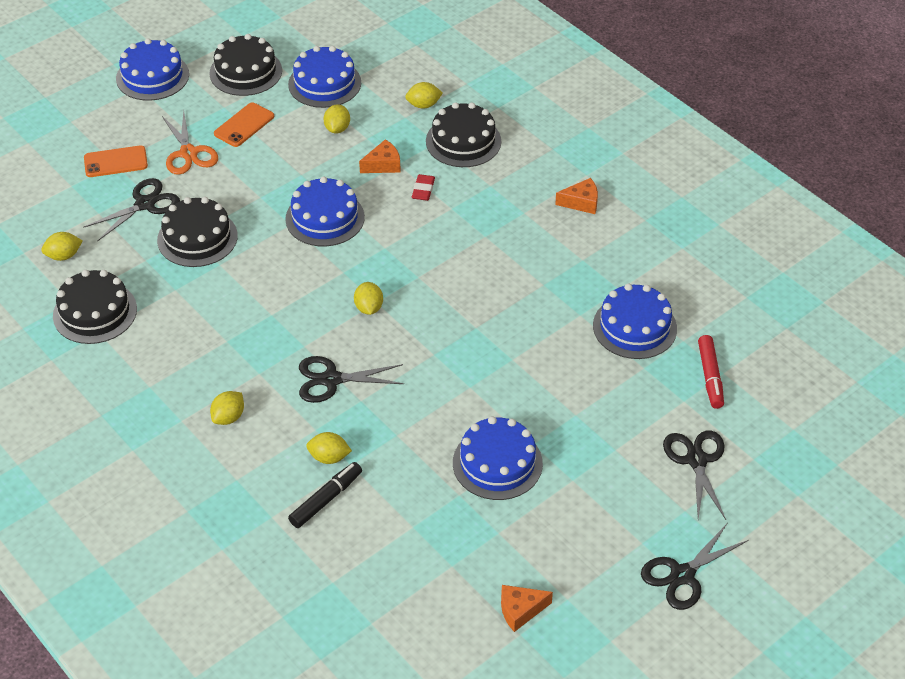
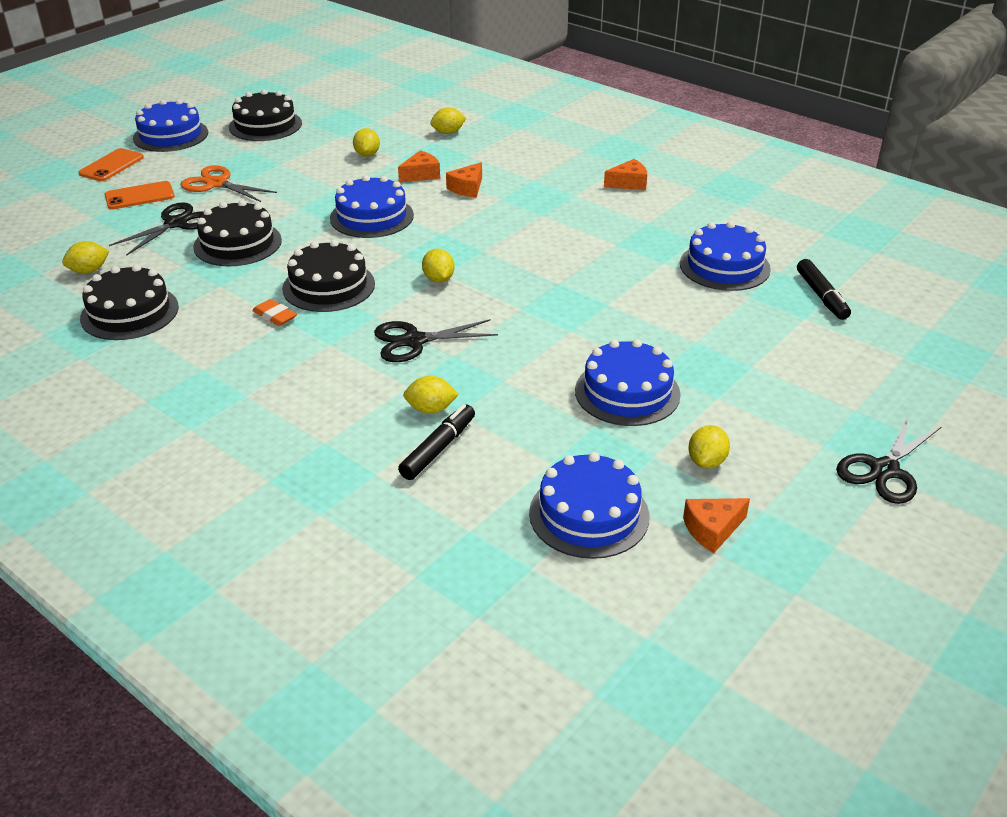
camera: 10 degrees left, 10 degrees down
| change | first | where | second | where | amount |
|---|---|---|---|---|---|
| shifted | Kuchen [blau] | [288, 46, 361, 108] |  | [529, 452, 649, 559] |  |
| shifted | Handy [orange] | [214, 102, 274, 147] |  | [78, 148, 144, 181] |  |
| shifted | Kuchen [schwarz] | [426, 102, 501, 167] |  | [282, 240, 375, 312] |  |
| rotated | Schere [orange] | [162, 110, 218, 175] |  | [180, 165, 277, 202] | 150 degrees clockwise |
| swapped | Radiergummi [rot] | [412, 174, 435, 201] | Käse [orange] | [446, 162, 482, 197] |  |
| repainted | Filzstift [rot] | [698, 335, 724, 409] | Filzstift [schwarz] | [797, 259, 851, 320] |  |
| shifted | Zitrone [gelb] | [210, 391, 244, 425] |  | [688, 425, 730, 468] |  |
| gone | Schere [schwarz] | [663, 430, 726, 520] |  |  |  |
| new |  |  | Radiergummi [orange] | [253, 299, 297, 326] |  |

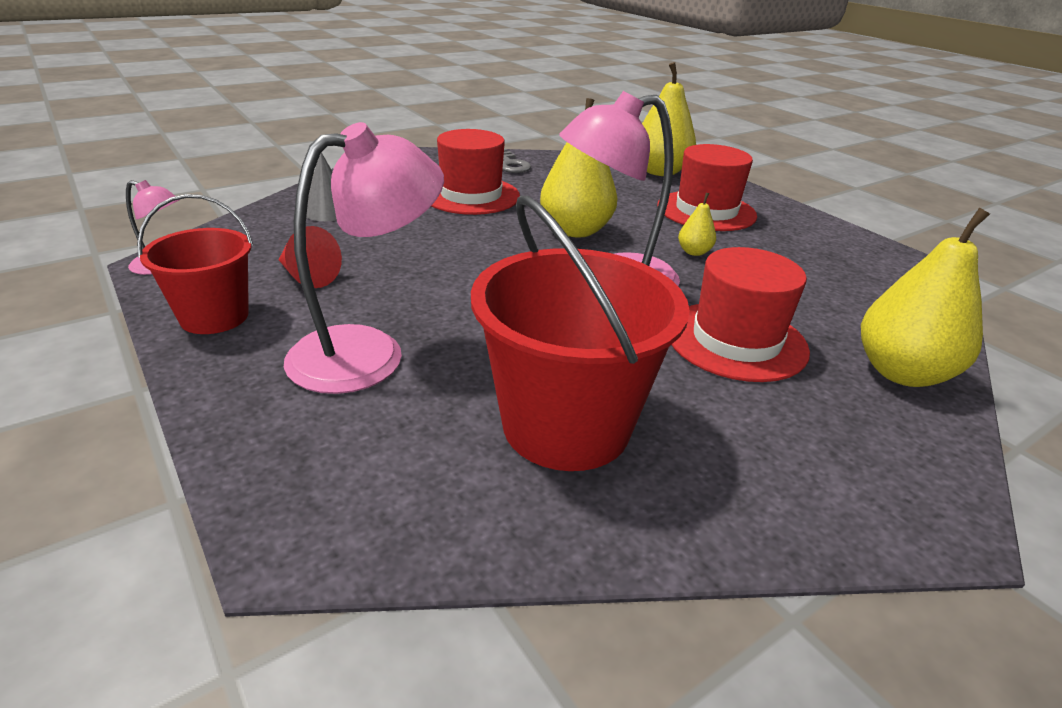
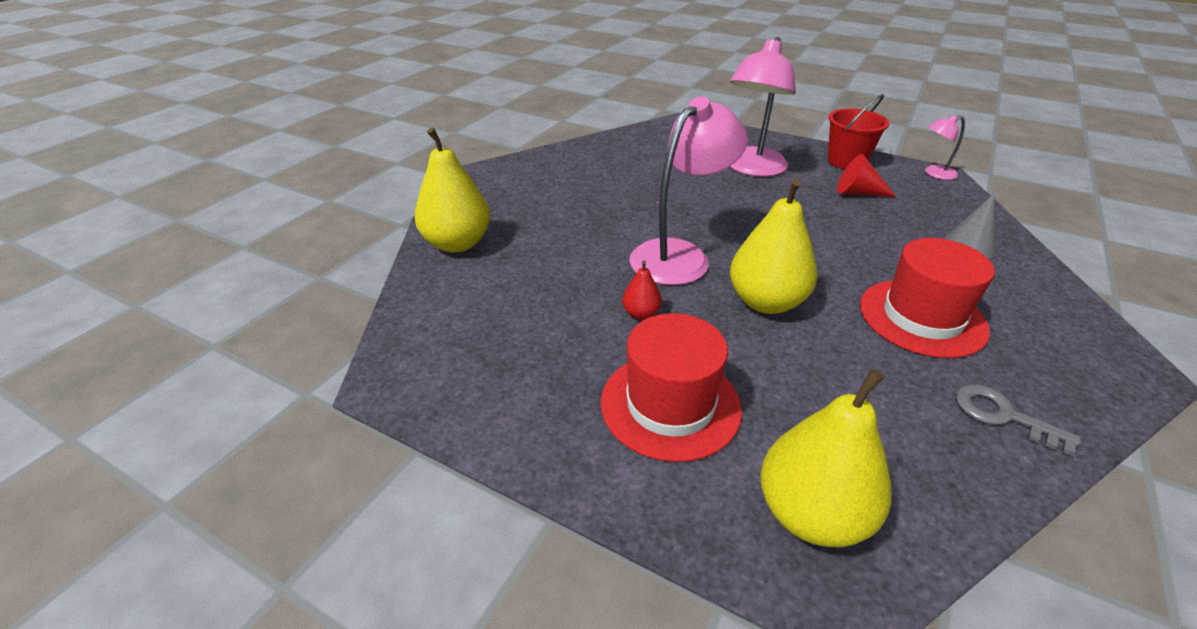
camera: 155 degrees right, 5 degrees up
| change | first | where | second | where | amount |
|---|---|---|---|---|---|
| repainted | Birne [gelb] | [678, 193, 716, 256] | Birne [rot] | [622, 261, 662, 319] |  |
| gone | Eimer [rot] | [471, 195, 690, 471] |  |  |  |
| gone | Hut [rot] | [671, 247, 810, 382] |  |  |  |

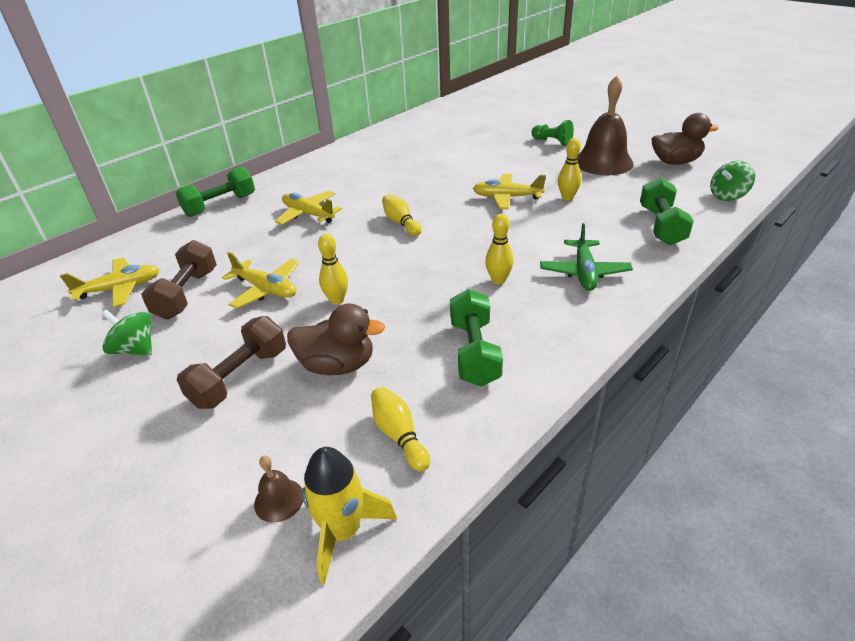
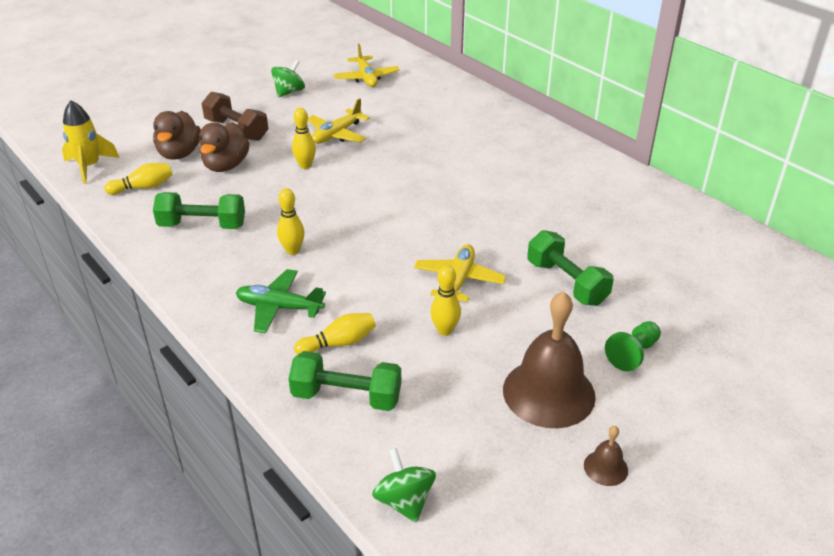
camera: 95 degrees right, 0 degrees up
| change | first | where | second | where | amount |
|---|---|---|---|---|---|
| shifted | Ente [braun] | [652, 113, 719, 165] |  | [153, 111, 201, 160] |  |
| shifted | Hantel [grün] | [176, 166, 255, 217] |  | [527, 230, 614, 306] |  |
| gone | Flugzeug [gelb] | [275, 191, 342, 225] |  |  |  |
| shifted | Bowlingkegel [gelb] | [382, 194, 421, 236] |  | [294, 313, 376, 355] |  |
| gone | Hantel [braun] | [141, 240, 217, 319] |  |  |  |
| shifted | Glocke [braun] | [254, 455, 303, 523] |  | [584, 426, 628, 486] |  |

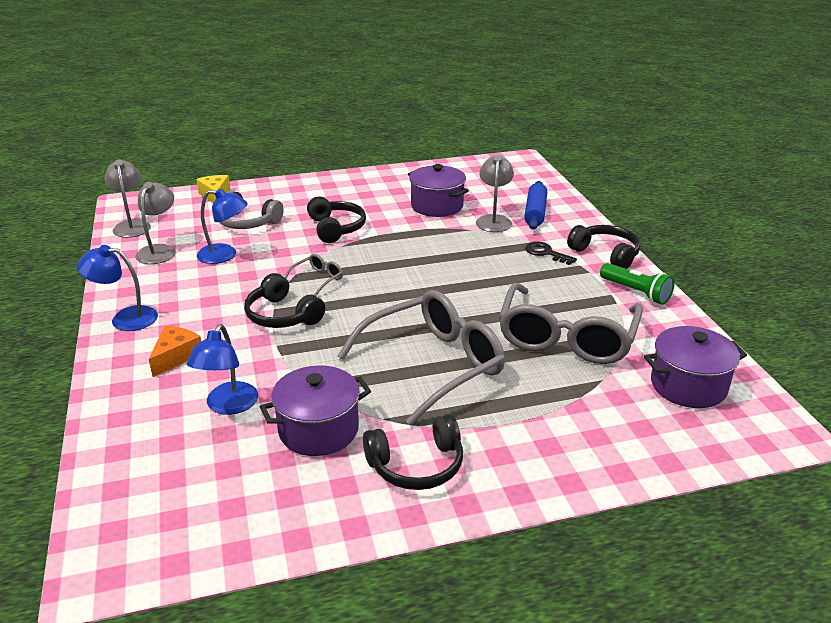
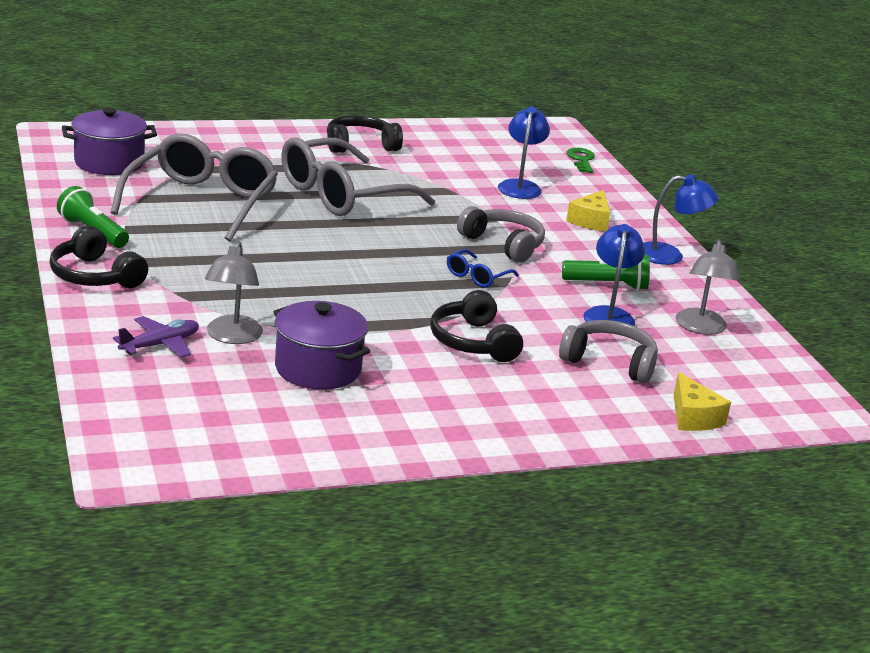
camera: 175 degrees right, 5 degrees down
| change | first | where | second | where | amount |
|---|---|---|---|---|---|
| gone | Lampe [grau] | [105, 160, 151, 238] |  |  |  |
| swapped | Nudelholz [blau] | [524, 181, 547, 230] | Flugzeug [lila] | [113, 316, 199, 358] |  |
| rotated | Lampe [blau] | [197, 188, 248, 264] |  | [583, 224, 645, 326] | 90 degrees clockwise |
| gone | Schlüssel [schwarz] | [525, 242, 577, 265] |  |  |  |
| repainted | Brille [grau] | [285, 254, 343, 296] | Brille [blau] | [447, 249, 519, 288] |  |
| repainted | Kopfhörer [schwarz] | [244, 273, 325, 328] | Kopfhörer [grau] | [457, 206, 545, 263] |  |
| repainted | Käse [orange] | [149, 326, 201, 377] | Käse [gelb] | [566, 190, 610, 232] |  |
| gone | Kochtopf [lila] | [260, 365, 371, 456] |  |  |  |
| new |  |  | Schlüssel [grün] | [566, 148, 595, 173] |  |
| new |  |  | Taschenlampe [grün] | [562, 255, 650, 291] |  |

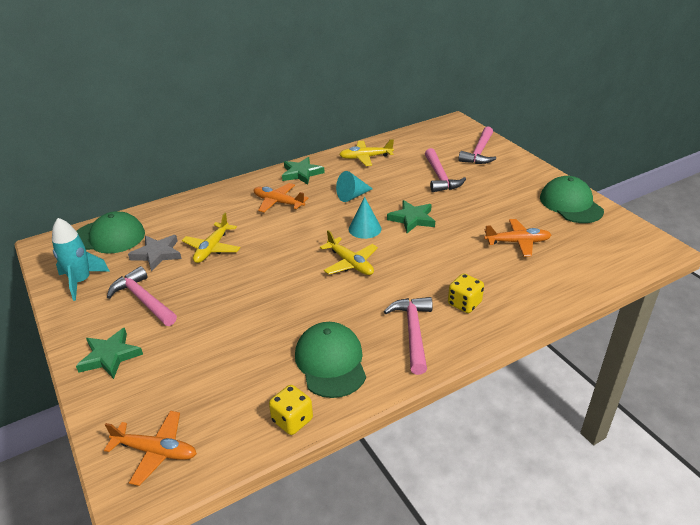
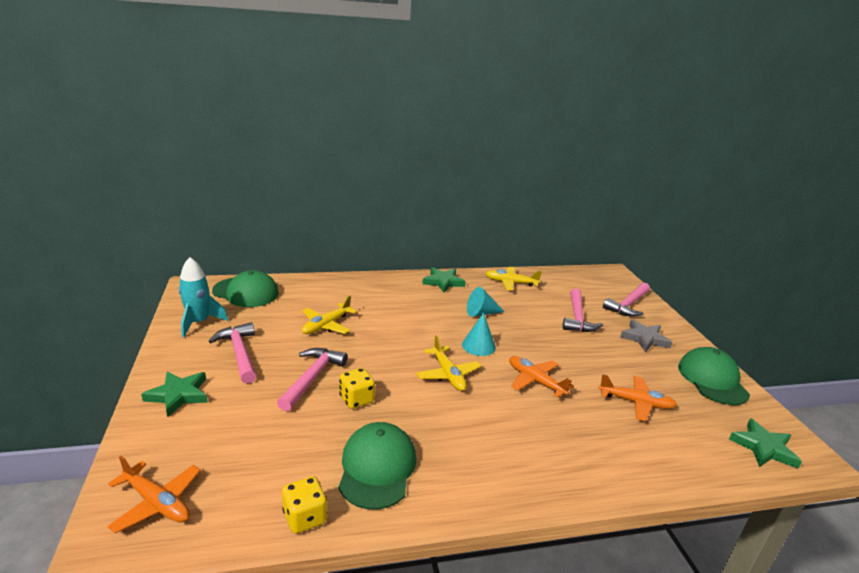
camera: 15 degrees right, 10 degrees down
| change | first | where | second | where | amount |
|---|---|---|---|---|---|
| shifted | Flugzeug [orange] | [254, 183, 308, 212] |  | [509, 356, 574, 398] |  |
| shifted | Stern [grün] | [387, 200, 435, 233] |  | [729, 418, 802, 469] |  |
| shifted | Stern [grau] | [128, 235, 181, 271] |  | [620, 319, 672, 352] |  |
| shifted | Spielwürfel [gelb] | [448, 273, 484, 313] |  | [339, 368, 375, 409] |  |
| shifted | Hammer [rosa] | [384, 297, 433, 375] |  | [277, 348, 348, 412] |  |

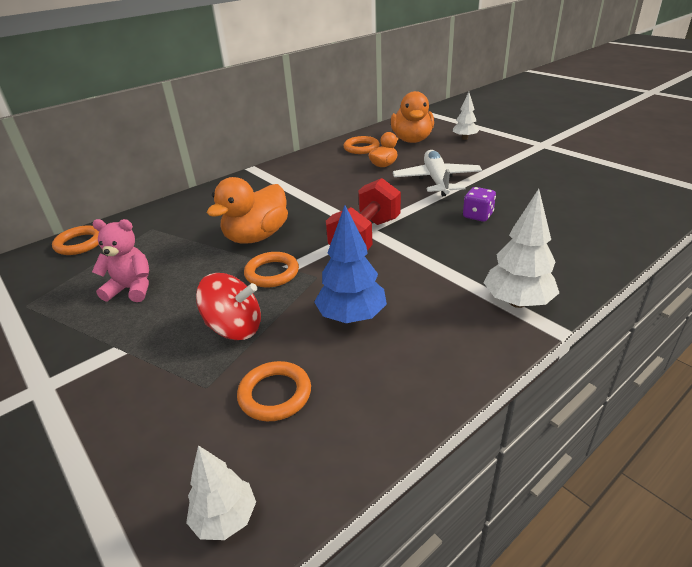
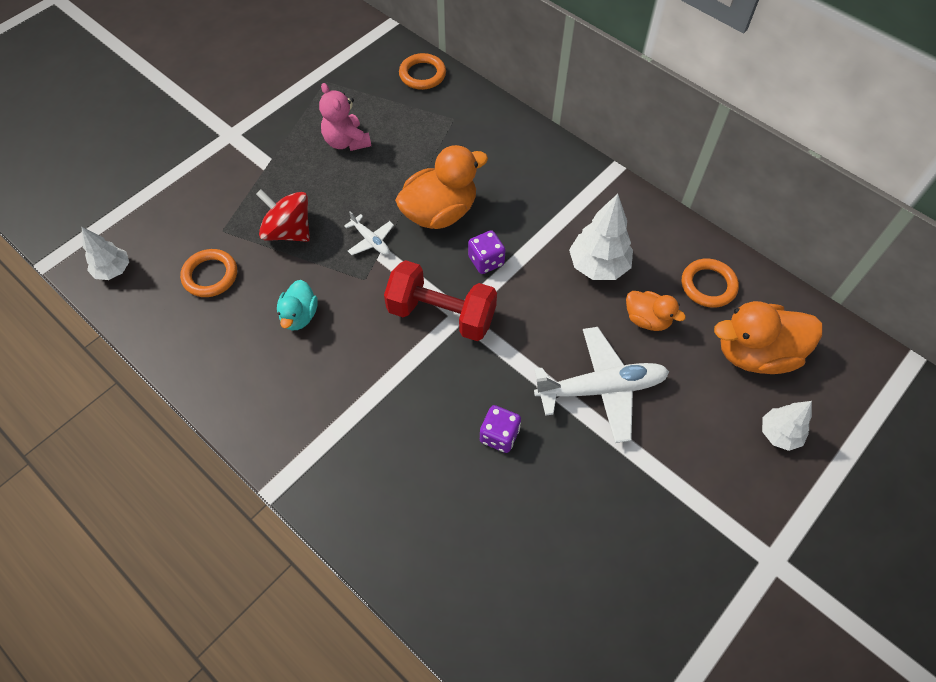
camera: 80 degrees right, 25 degrees up
| change | first | where | second | where | amount |
|---|---|---|---|---|---|
| rotated | Ente [orange] | [207, 177, 288, 243] |  | [395, 145, 488, 229] | 120 degrees clockwise |
| shifted | Baum [weiß] | [484, 189, 559, 308] |  | [569, 194, 633, 280] |  |
| swapped | Baum [blau] | [314, 205, 387, 323] | Ente [türkis] | [277, 280, 318, 330] |  |
| rotated | Teddybär [rosa] | [92, 219, 149, 302] |  | [319, 83, 371, 151] | 150 degrees clockwise |
| swapped | Ring [orange] | [244, 252, 299, 287] | Flugzeug [weiß] | [344, 211, 394, 255] |  |
| rotated | Kreisel [rot] | [196, 273, 261, 340] |  | [256, 190, 310, 242] | 120 degrees clockwise |
| new |  |  | Spielwürfel [lila] | [468, 230, 506, 274] |  |

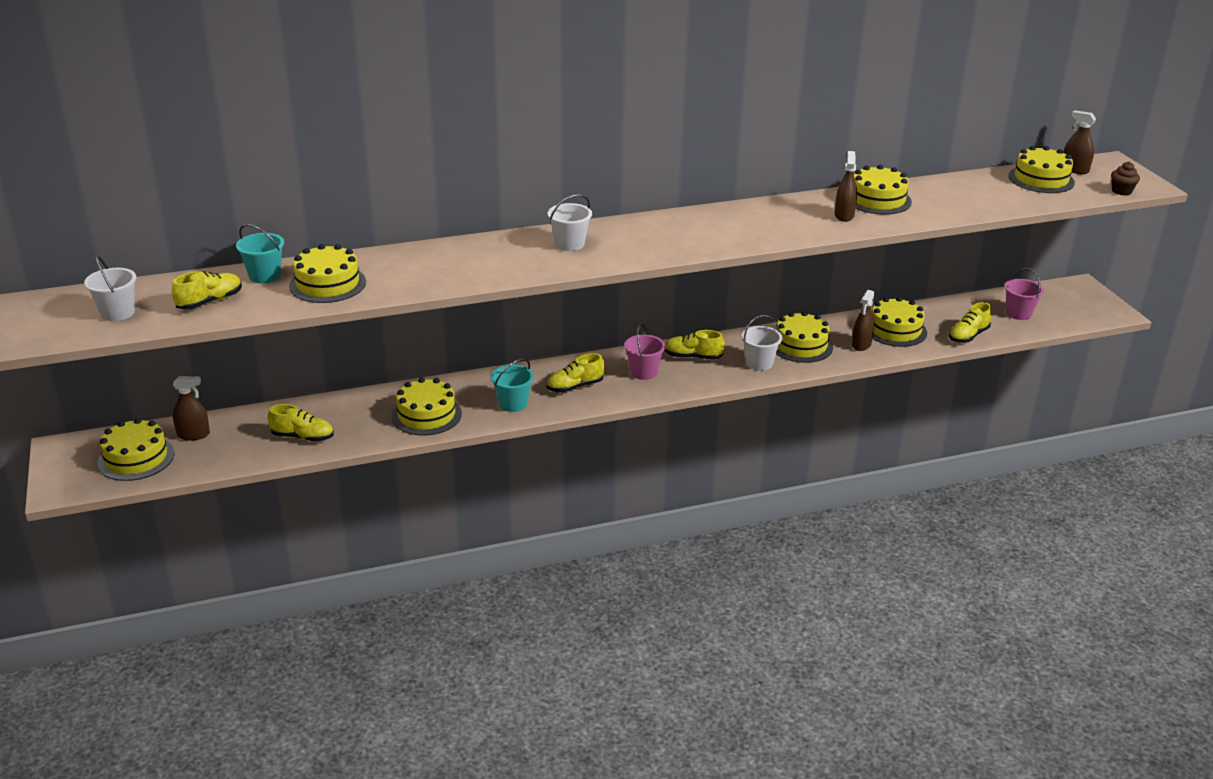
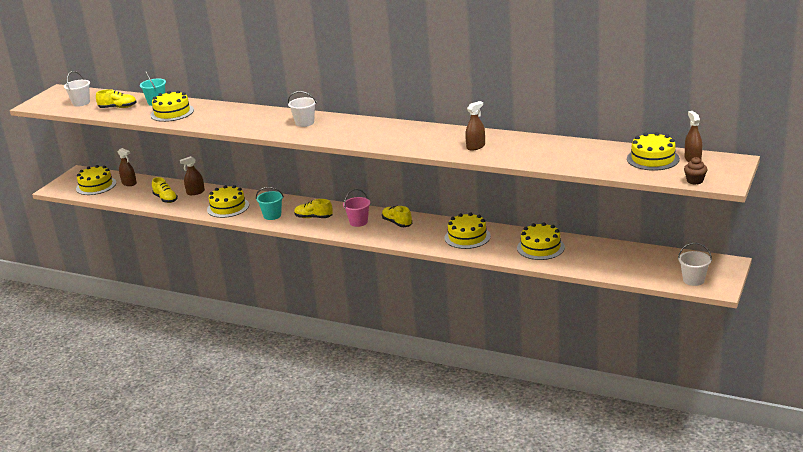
camera: 45 degrees right, 5 degrees down
| change | first | where | second | where | amount |
|---|---|---|---|---|---|
| gone | Kuchen [gelb] | [854, 165, 912, 215] |  |  |  |
| gone | Eimer [rosa] | [1005, 268, 1044, 320] |  |  |  |
| shifted | Sprühflasche [braun] | [852, 290, 875, 351] |  | [180, 156, 205, 195] |  |
| gone | Schuh [gelb] | [949, 302, 992, 343] |  |  |  |
| shifted | Eimer [weiß] | [742, 315, 782, 371] |  | [678, 243, 712, 286] |  |

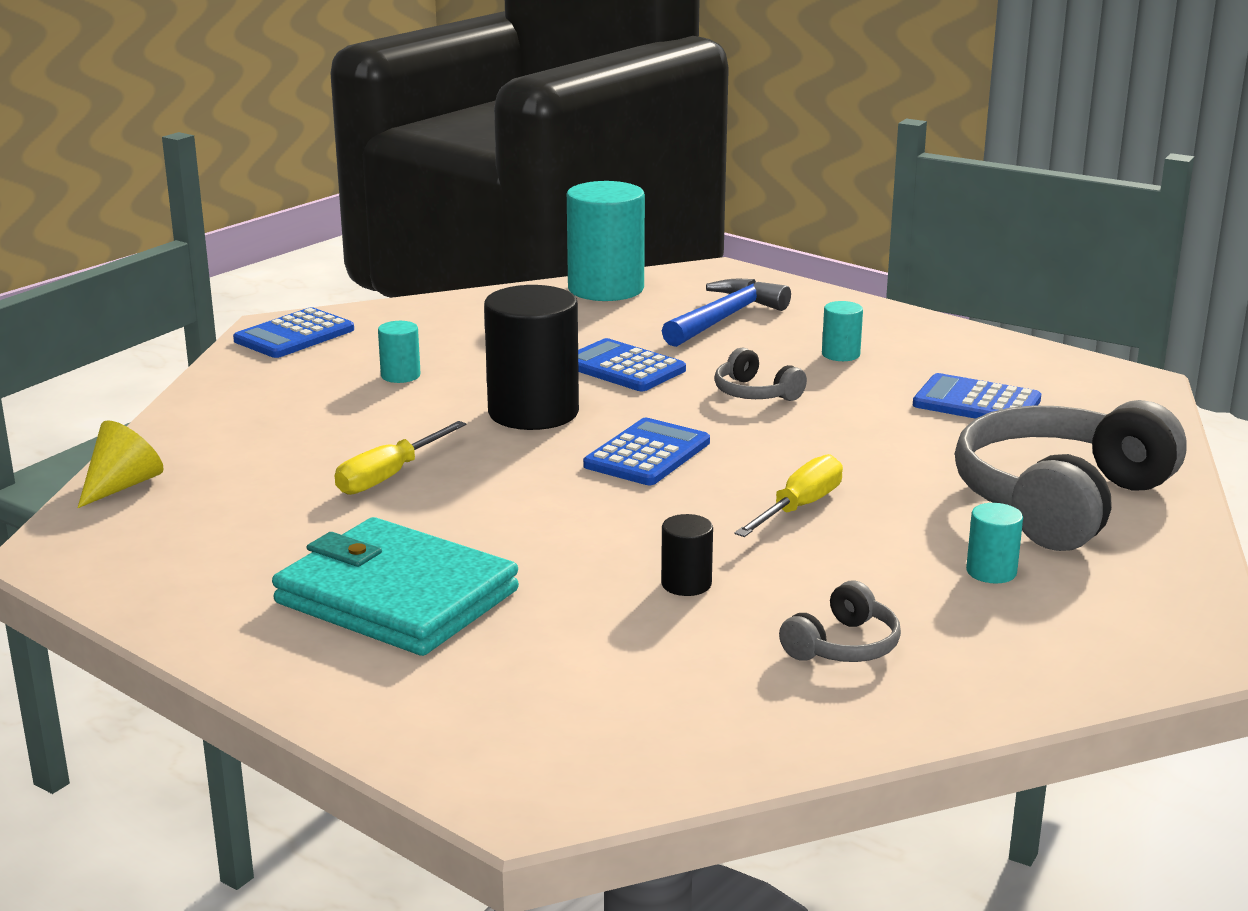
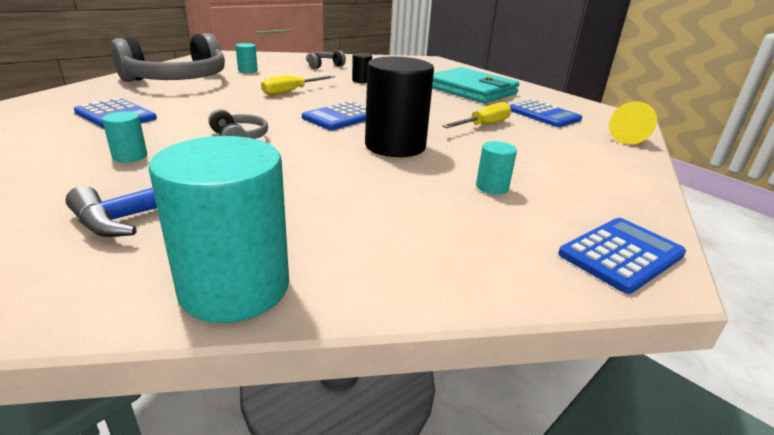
camera: 170 degrees left, 5 degrees up
| change | first | where | second | where | amount |
|---|---|---|---|---|---|
| shifted | Taschenrechner [blau] | [578, 338, 686, 391] |  | [509, 100, 582, 127] |  |

